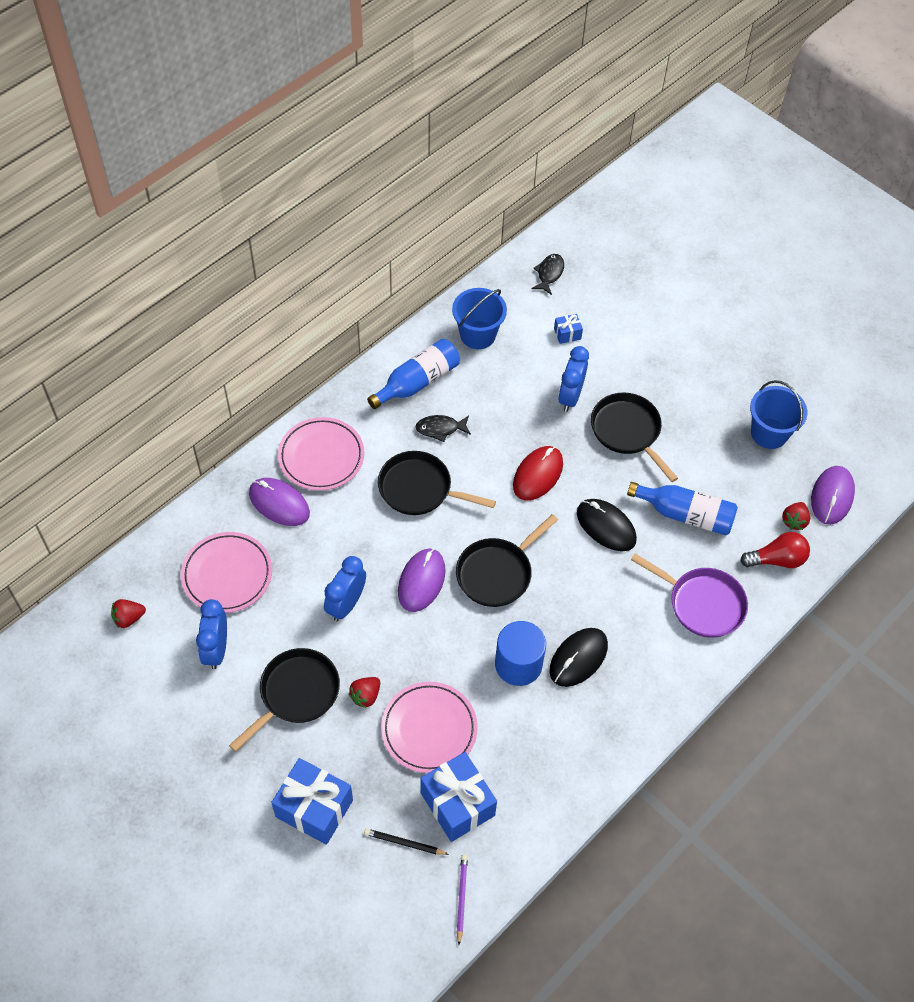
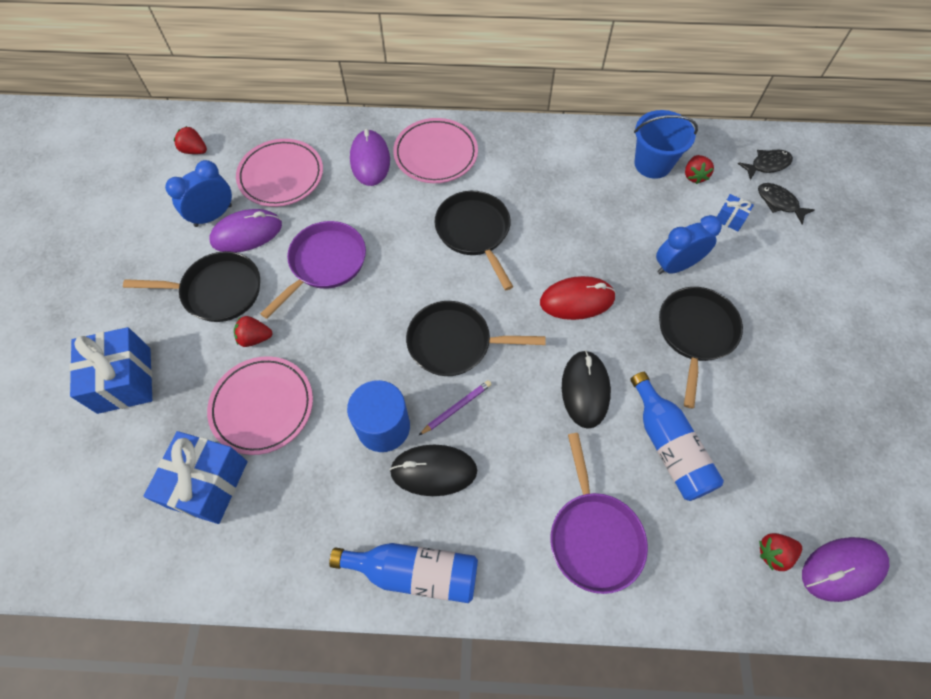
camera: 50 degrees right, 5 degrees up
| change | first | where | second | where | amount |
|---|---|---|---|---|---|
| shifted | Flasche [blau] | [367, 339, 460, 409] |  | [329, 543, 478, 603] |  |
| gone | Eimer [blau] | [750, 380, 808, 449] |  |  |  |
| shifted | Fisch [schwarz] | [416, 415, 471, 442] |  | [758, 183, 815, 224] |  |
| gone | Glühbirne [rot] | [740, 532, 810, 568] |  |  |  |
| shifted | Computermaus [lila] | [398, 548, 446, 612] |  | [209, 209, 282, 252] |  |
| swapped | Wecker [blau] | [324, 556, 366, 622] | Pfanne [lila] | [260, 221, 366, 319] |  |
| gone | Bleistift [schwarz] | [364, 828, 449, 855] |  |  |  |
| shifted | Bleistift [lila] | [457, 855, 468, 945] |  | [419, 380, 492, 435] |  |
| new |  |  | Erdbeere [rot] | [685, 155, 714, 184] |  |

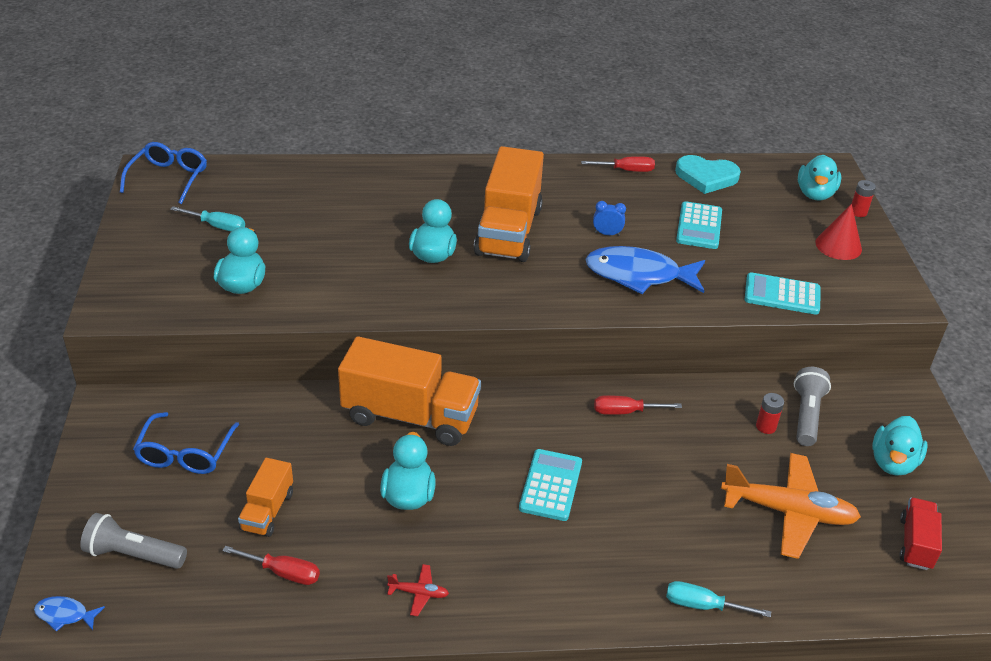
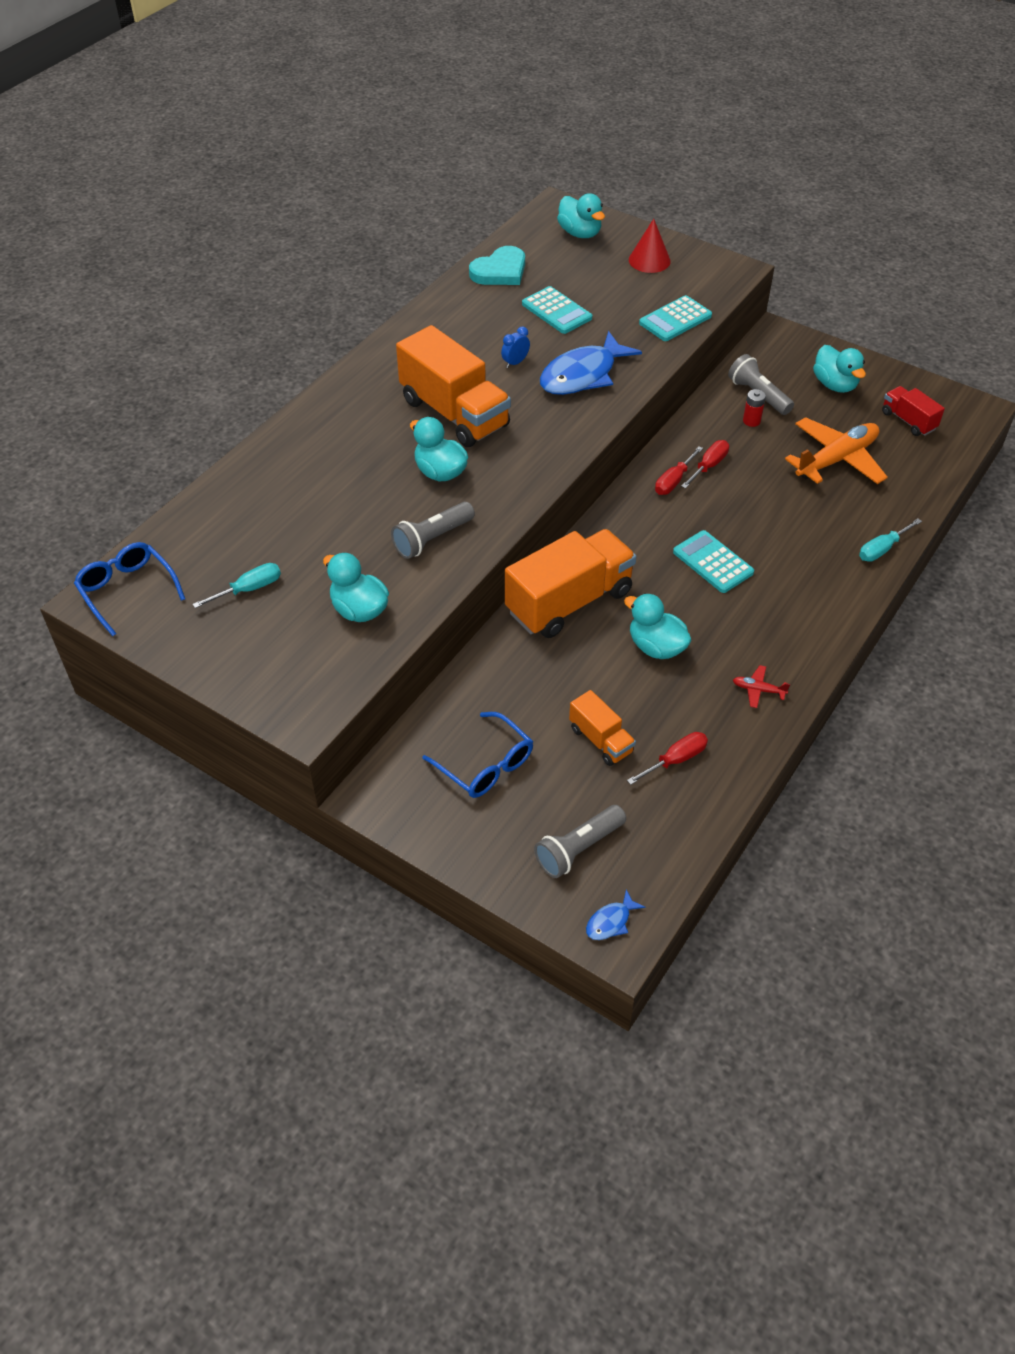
camera: 50 degrees left, 10 degrees up
| change | first | where | second | where | amount |
|---|---|---|---|---|---|
| shifted | Schraubenzieher [rot] | [581, 156, 655, 172] |  | [681, 440, 729, 488] |  |
| gone | Batterie [rot] | [851, 180, 876, 217] |  |  |  |
| rotated | Flugzeug [rot] | [387, 564, 449, 616] |  | [733, 665, 790, 708] | 120 degrees counterclockwise |
| new |  |  | Taschenlampe [grau] | [391, 502, 475, 559] |  |

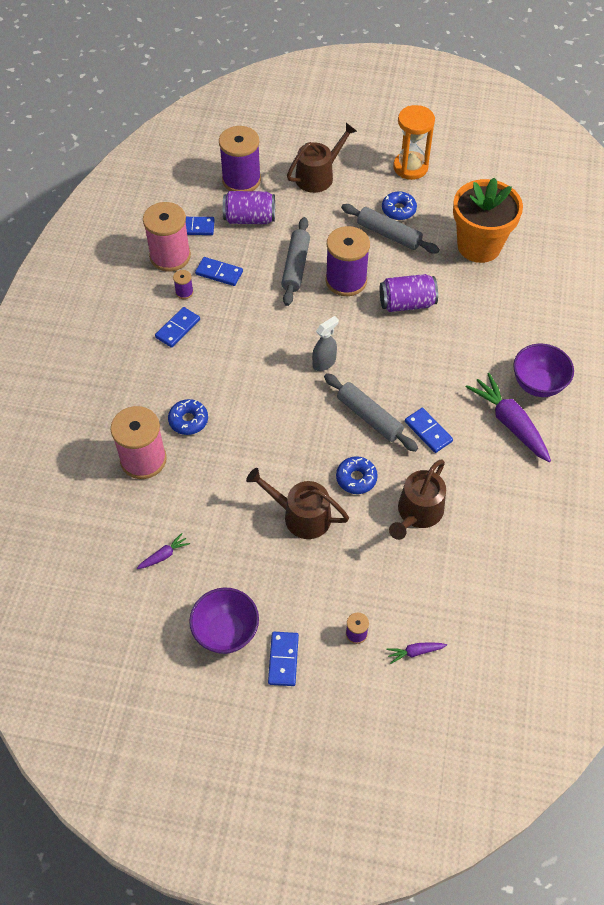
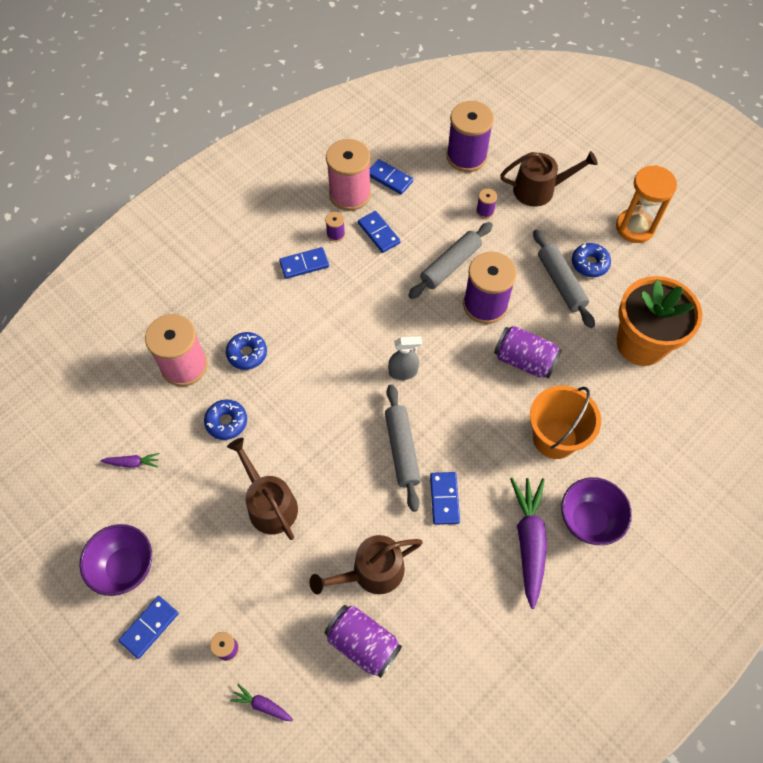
camera: 35 degrees right, 5 degrees up
| change | first | where | second | where | amount |
|---|---|---|---|---|---|
| shifted | Dose [lila] | [223, 191, 275, 224] |  | [325, 605, 402, 678] |  |
| shifted | Donut [blau] | [336, 456, 378, 494] |  | [204, 399, 247, 440] |  |
| new |  |  | Garnrolle [lila] | [476, 189, 497, 219] |  |
| new |  |  | Eimer [orange] | [530, 386, 601, 459] |  |

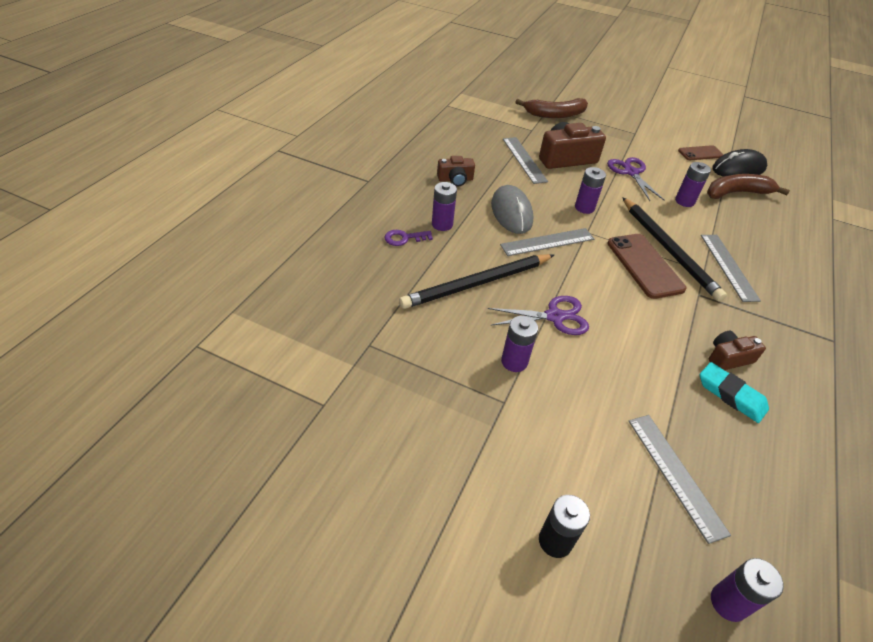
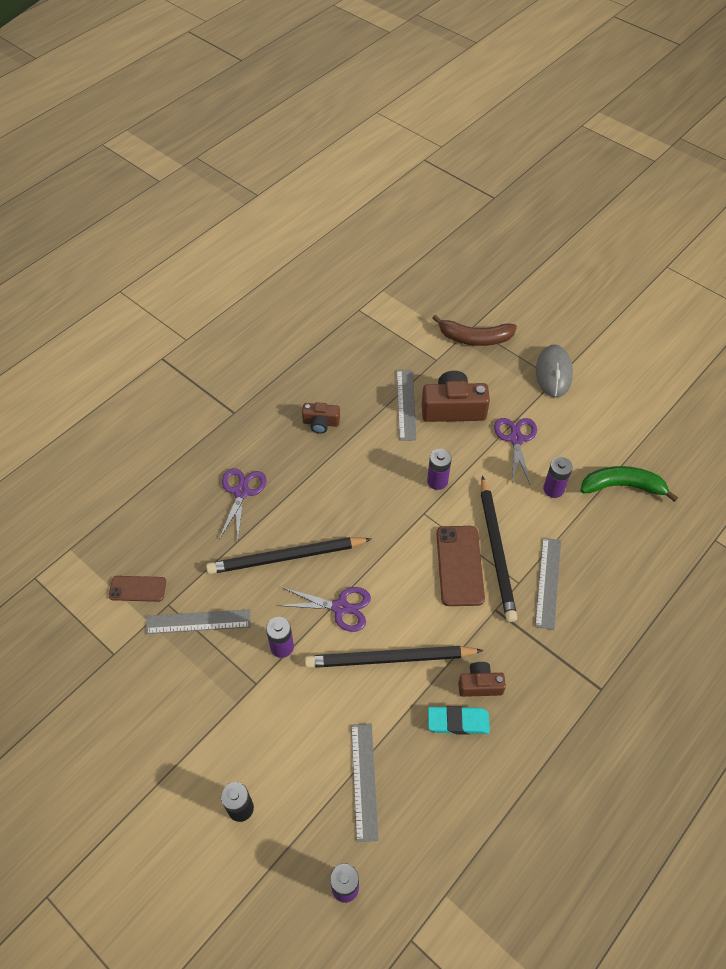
camera: 20 degrees right, 10 degrees up
| change | first | where | second | where | amount |
|---|---|---|---|---|---|
| shifted | Handy [braun] | [678, 145, 724, 160] |  | [109, 576, 166, 602] |  |
| gone | Computermaus [schwarz] | [712, 149, 767, 177] |  |  |  |
| repainted | Banane [braun] | [707, 174, 790, 199] | Banane [grün] | [580, 466, 678, 502] |  |
| gone | Batterie [lila] | [432, 182, 457, 231] |  |  |  |
| shifted | Computermaus [grau] | [491, 185, 534, 234] |  | [536, 345, 573, 398] |  |
| shifted | Lineal [grau] | [500, 228, 594, 256] |  | [146, 609, 251, 634] |  |
| swapped | Schlüssel [lila] | [385, 230, 433, 246] | Schere [lila] | [219, 468, 267, 540] |  |
| rotated | Radiergummi [türkis] | [700, 362, 769, 423] |  | [428, 706, 490, 735] | 60 degrees counterclockwise |
| new |  |  | Bleistift [schwarz] | [305, 646, 483, 668] |  |

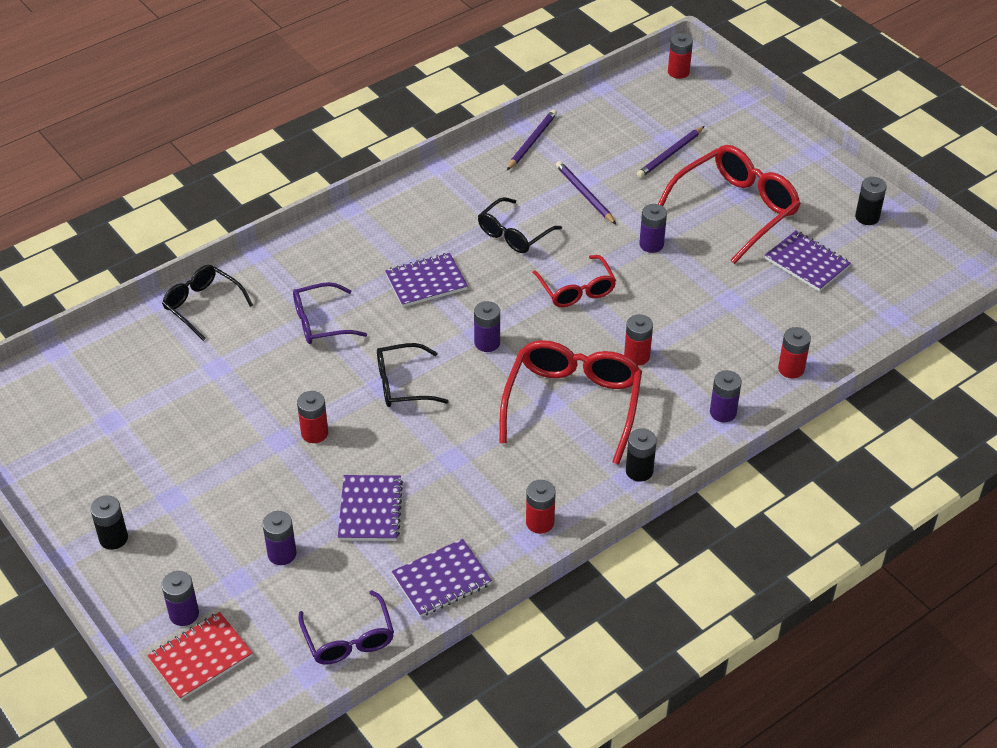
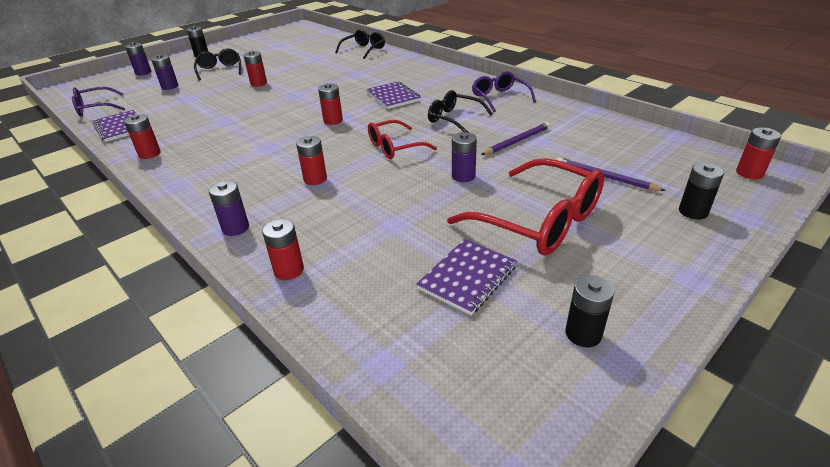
camera: 85 degrees right, 10 degrees down
| change | first | where | second | where | amount |
|---|---|---|---|---|---|
| gone | Bleistift [lila] | [507, 110, 557, 170] |  |  |  |
| shifted | Brille [lila] | [293, 282, 367, 344] |  | [472, 71, 536, 112] |  |
| repainted | Batterie [lila] | [474, 301, 500, 352] | Batterie [rot] | [318, 83, 343, 125] |  |
| gone | Brille [rot] | [499, 340, 642, 465] |  |  |  |
| shifted | Brille [schwarz] | [377, 343, 449, 407] |  | [194, 49, 241, 81] |  |
| shifted | Batterie [schwarz] | [626, 428, 657, 482] |  | [679, 163, 724, 220] |  |
| gone | Notizbuch [lila] | [338, 475, 403, 541] |  |  |  |
| gone | Notizbuch [rot] | [147, 612, 253, 700] |  |  |  |

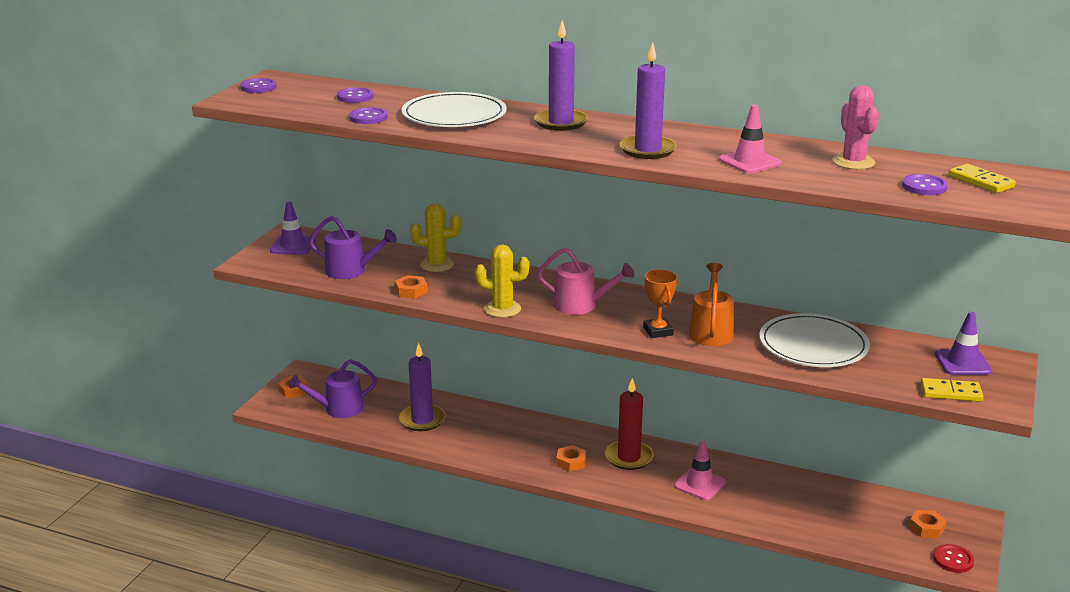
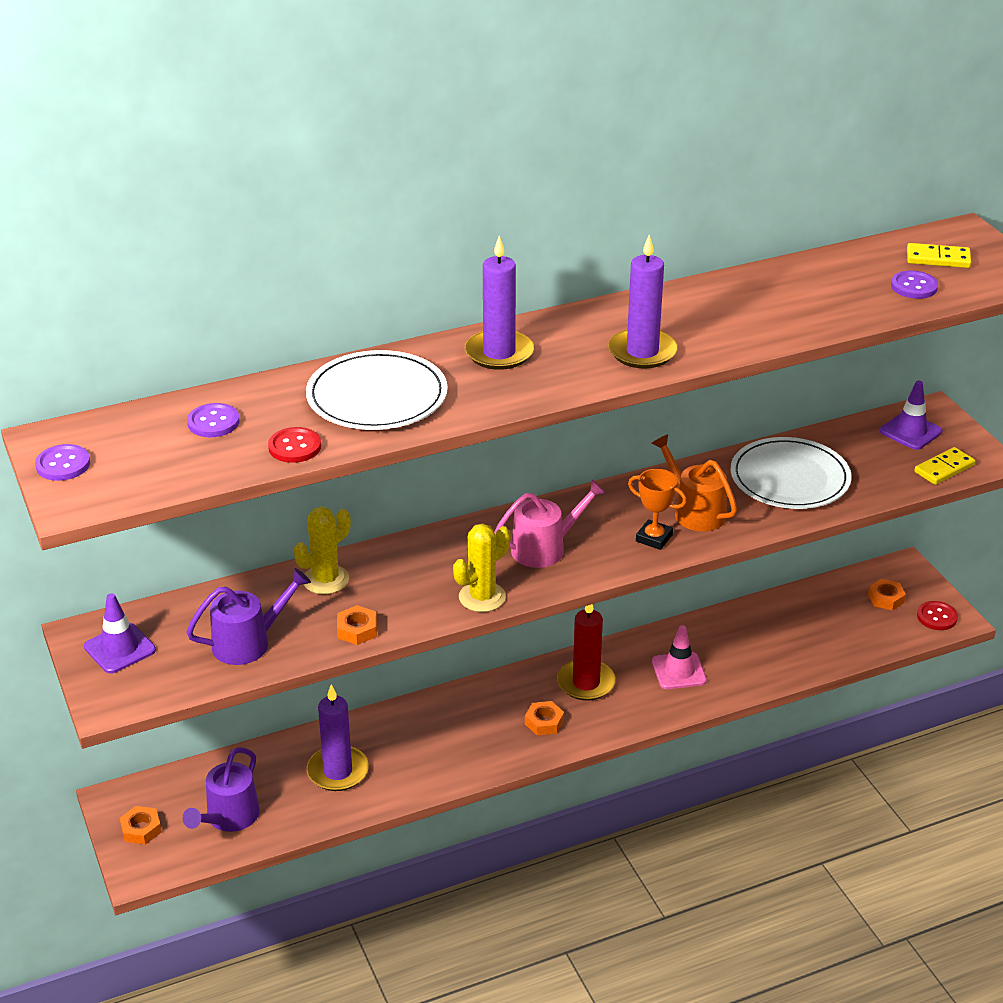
camera: 45 degrees left, 10 degrees up
| change | first | where | second | where | amount |
|---|---|---|---|---|---|
| gone | Kaktus [rosa] | [833, 85, 879, 170] |  |  |  |
| gone | Leitkegel [rosa] | [719, 105, 782, 173] |  |  |  |
| repainted | Knopf [lila] | [349, 107, 388, 124] | Knopf [rot] | [268, 427, 321, 463] |  |

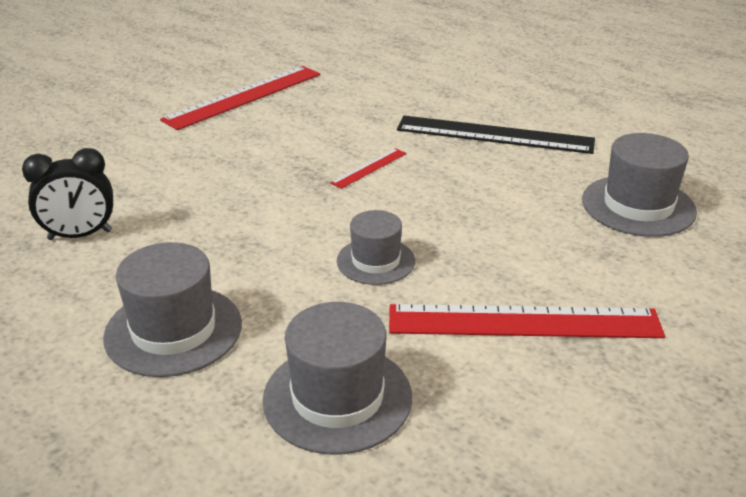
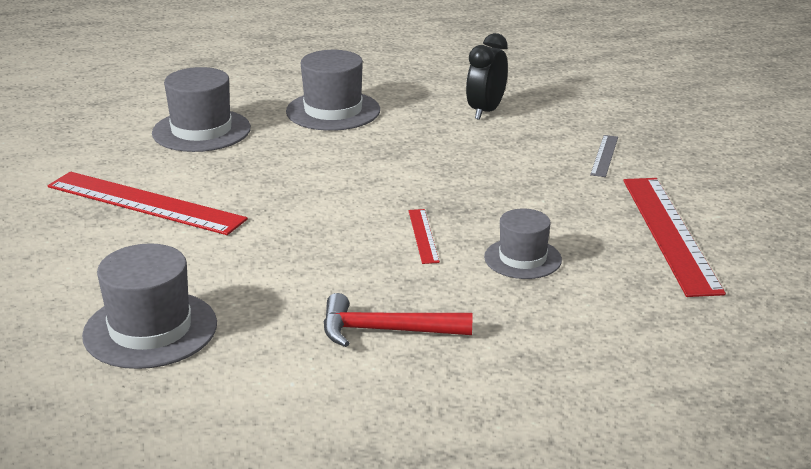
camera: 130 degrees right, 5 degrees down
| change | first | where | second | where | amount |
|---|---|---|---|---|---|
| swapped | Lineal [schwarz] | [397, 116, 595, 154] | Hammer [rot] | [323, 293, 473, 347] |  |
| shifted | Hut [grau] | [337, 210, 415, 285] |  | [484, 209, 562, 279] |  |
| rotated | Lineal [rot] | [389, 304, 665, 338] |  | [48, 172, 248, 235] | 75 degrees clockwise |
| new |  |  | Lineal [grau] | [590, 135, 618, 177] |  |

